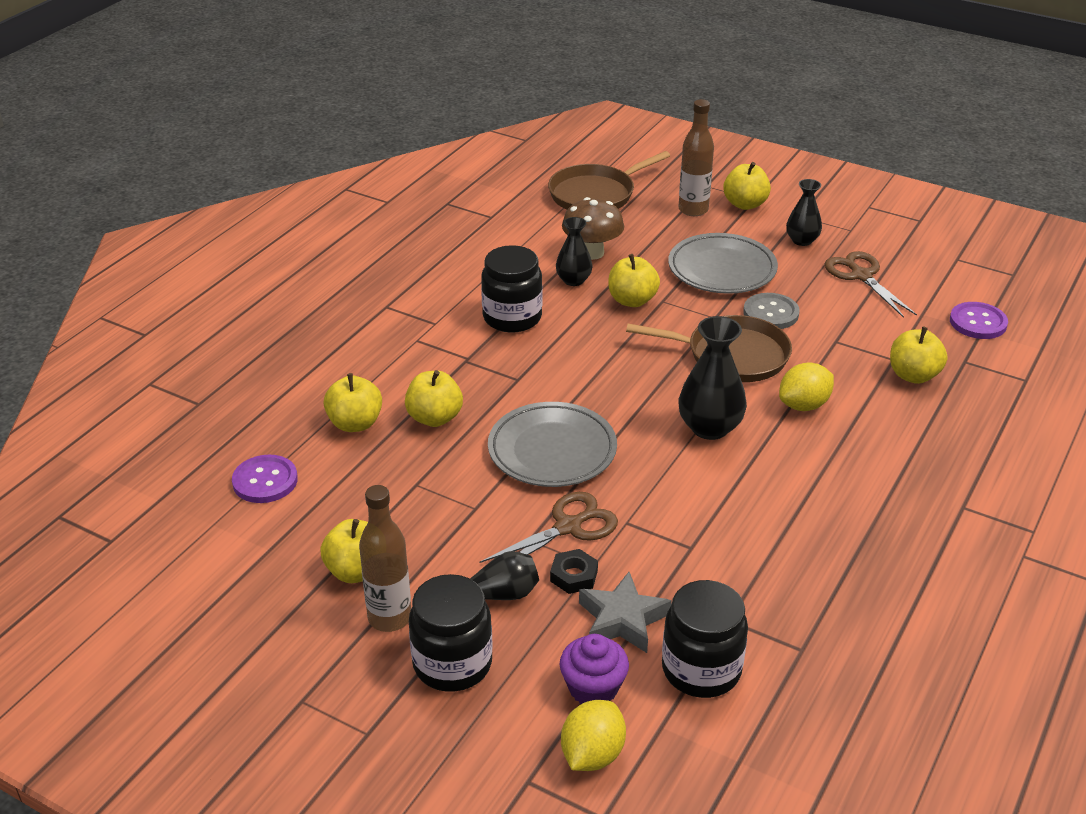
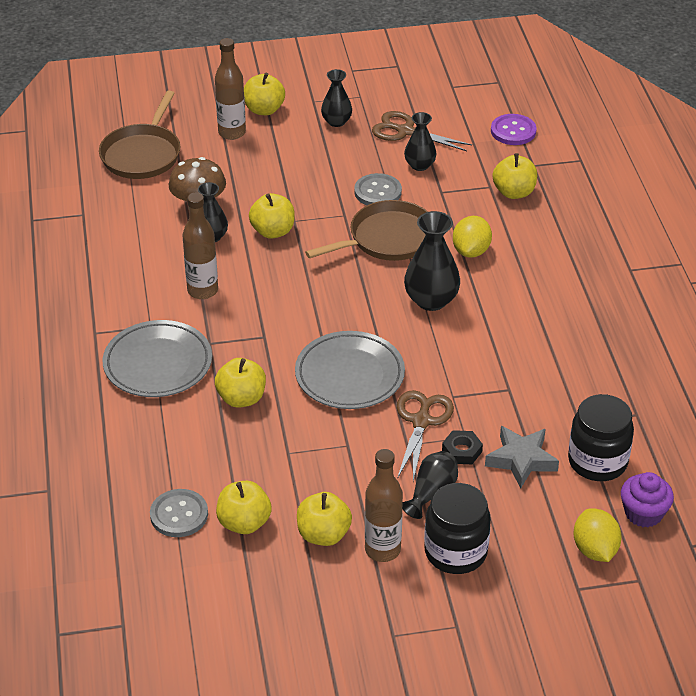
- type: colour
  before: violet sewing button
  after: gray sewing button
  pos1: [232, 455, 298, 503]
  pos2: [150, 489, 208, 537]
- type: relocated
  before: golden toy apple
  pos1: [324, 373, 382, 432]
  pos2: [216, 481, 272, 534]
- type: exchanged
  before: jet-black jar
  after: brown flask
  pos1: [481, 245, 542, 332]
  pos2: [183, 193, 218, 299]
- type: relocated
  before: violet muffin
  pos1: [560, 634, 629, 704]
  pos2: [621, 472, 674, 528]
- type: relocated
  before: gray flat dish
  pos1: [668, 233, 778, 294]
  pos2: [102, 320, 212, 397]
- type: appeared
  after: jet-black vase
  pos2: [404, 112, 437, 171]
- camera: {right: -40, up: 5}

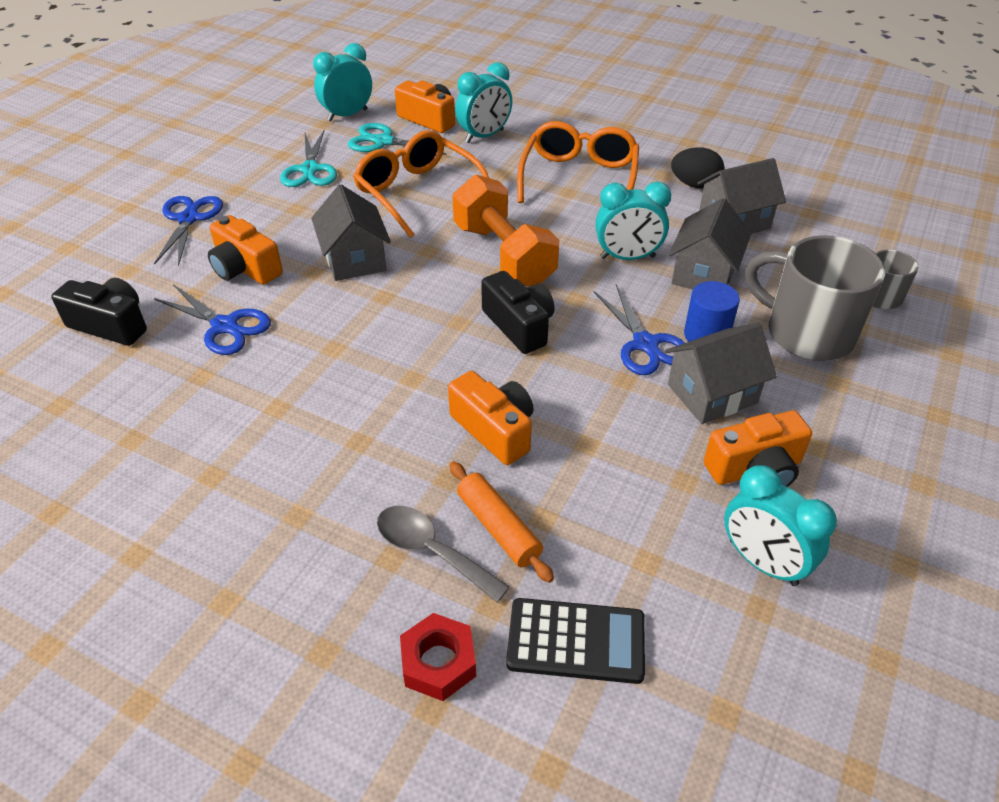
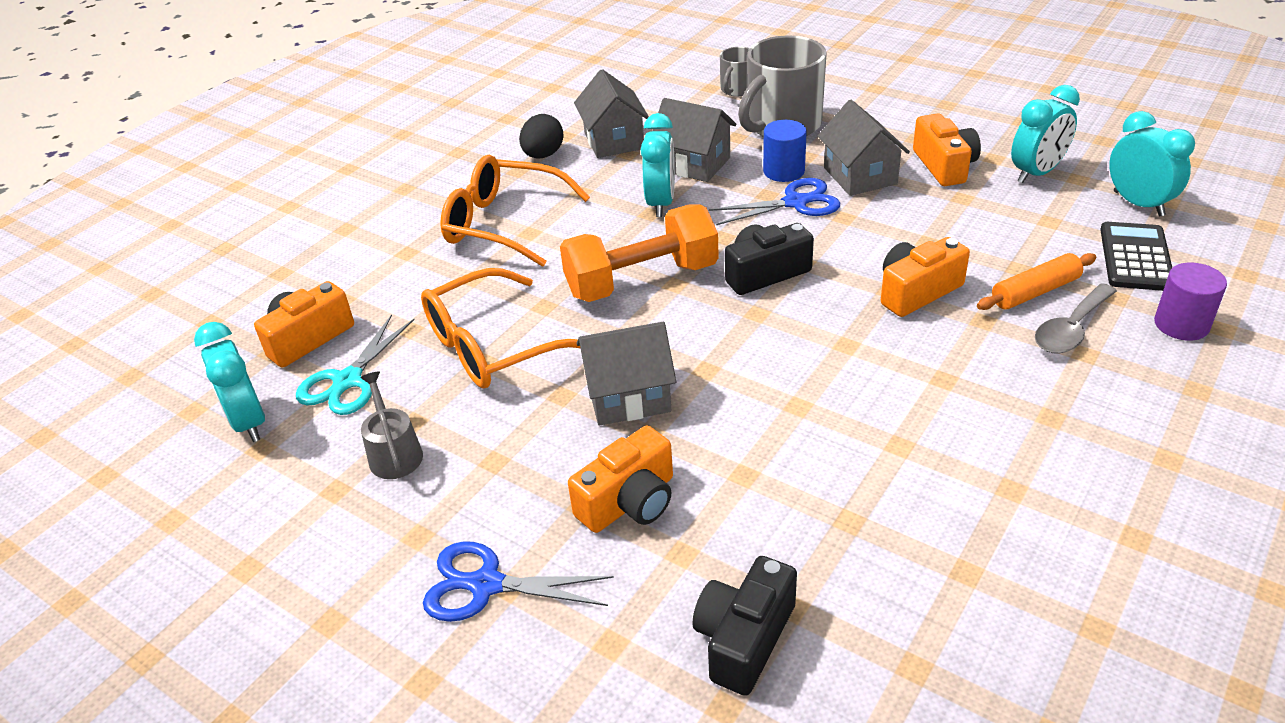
- type: missing
  before: blue pair of scissors
  pos1: [154, 284, 271, 355]
- type: exchanged
  before: turquoise pair of scissors
  after: gray sprinkling can
  pos1: [280, 131, 337, 187]
  pos2: [360, 372, 423, 479]
- type: exchanged
  before: scarlet hexagon nut
  after: violet cylinder
  pos1: [400, 613, 476, 701]
  pos2: [1154, 263, 1227, 341]
- type: relocated
  before: turquoise alarm clock
  pos1: [455, 62, 512, 143]
  pos2: [1109, 111, 1195, 216]
- camera: {right: -80, up: -5}

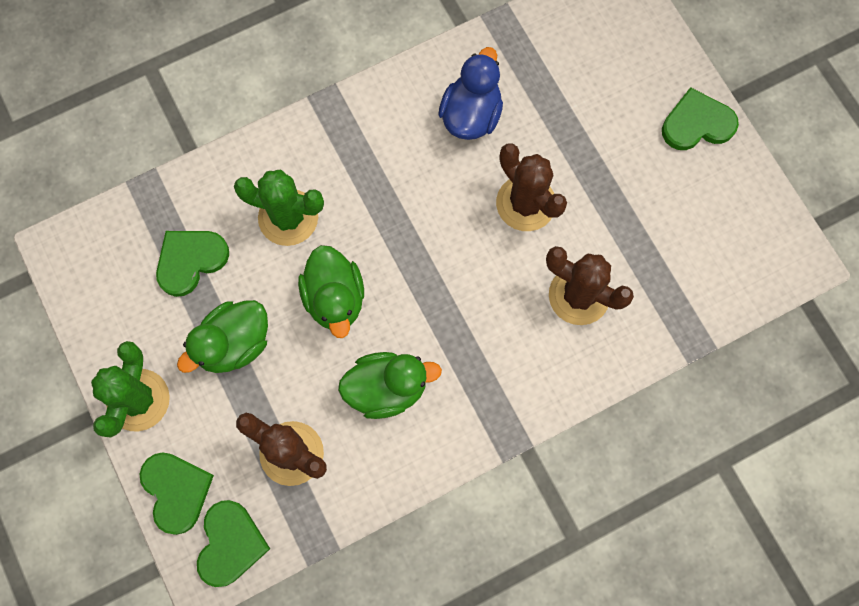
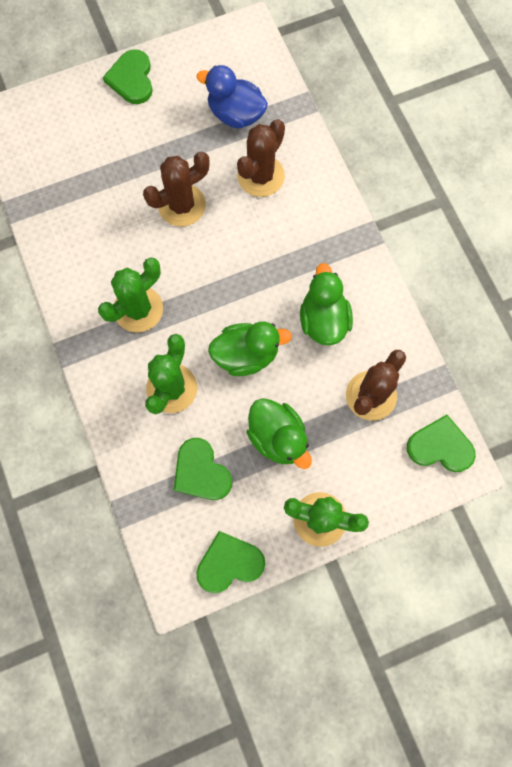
- type: relocated
  before: leaf-green heart
  pos1: [139, 452, 214, 535]
  pos2: [196, 531, 265, 593]
- type: relocated
  before: blue duck
  pos1: [438, 47, 503, 140]
  pos2: [197, 65, 268, 128]
- type: appeared
  after: leaf-green prickly plant
  pos2: [98, 257, 163, 333]
- camera: {right: -85, up: 0}

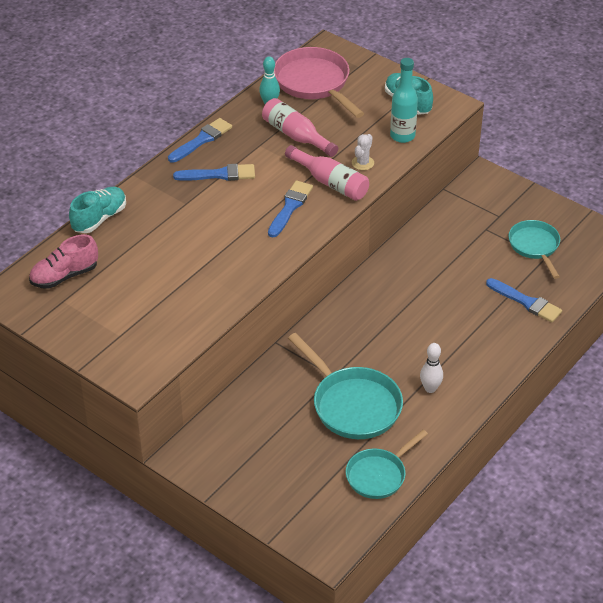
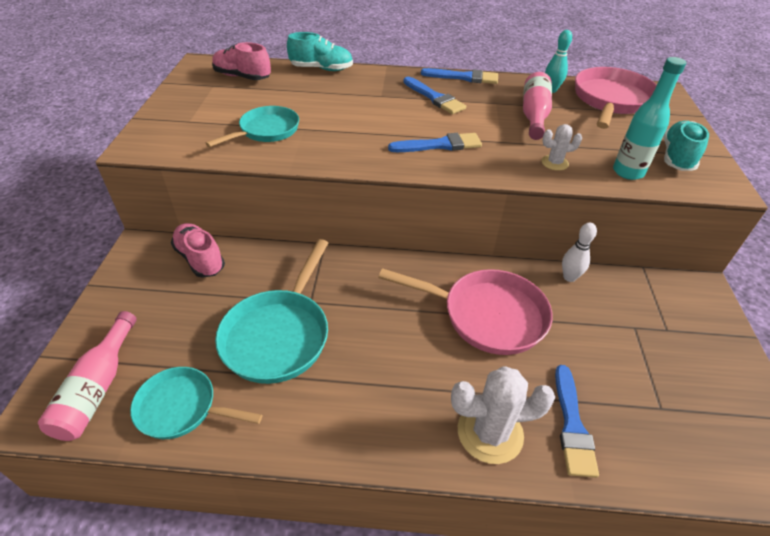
- type: relocated
  before: rose-pink flask
  pos1: [285, 145, 369, 201]
  pos2: [38, 311, 137, 441]
- type: relocated
  before: pure white bowling pin
  pos1: [420, 343, 443, 393]
  pos2: [562, 223, 597, 282]
- type: relocated
  before: turquoise frying pan
  pos1: [508, 220, 560, 279]
  pos2: [206, 106, 299, 147]
- type: appeared
  after: rose-pink lace-up shoe
  pos2: [171, 223, 225, 278]
- type: appeared
  after: rose-pink frying pan
  pos2: [378, 268, 553, 355]
- type: appeared
  after: pure white prickly plant
  pos2: [451, 366, 555, 464]
- camera: {right: 55, up: 0}

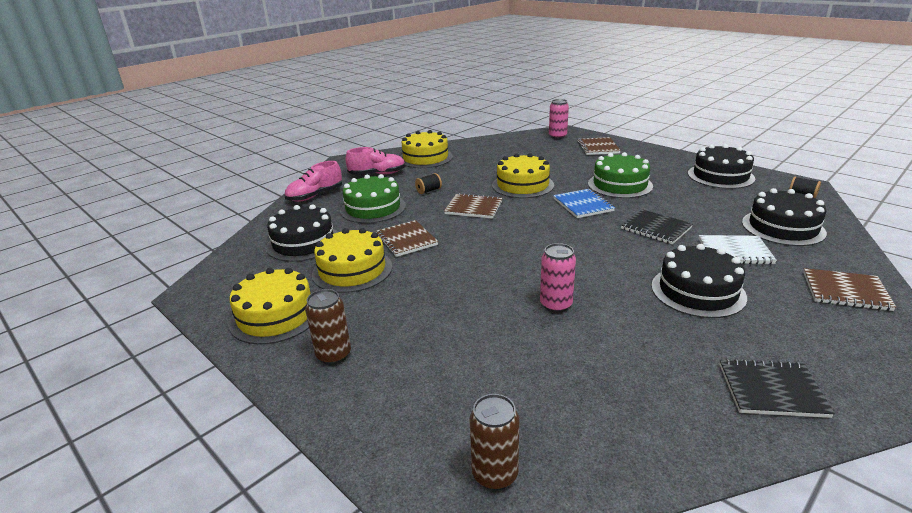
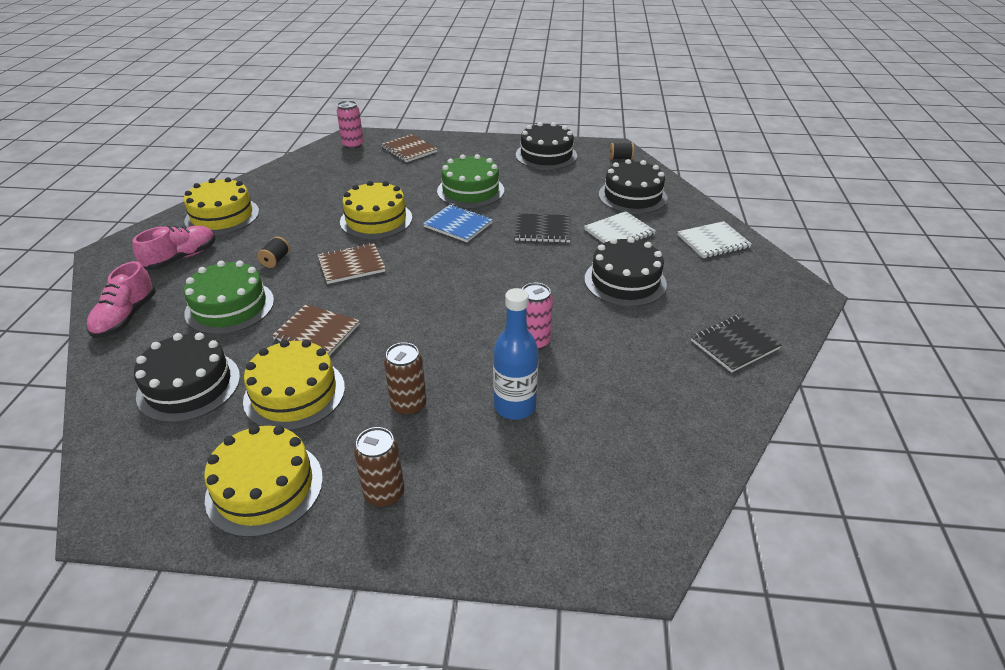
- type: relocated
  before: brown soda can
  pos1: [470, 394, 519, 490]
  pos2: [384, 342, 427, 416]
- type: colour
  before: brown notepad
  after: pure white notepad
  pos1: [803, 268, 896, 311]
  pos2: [678, 221, 752, 258]
- type: appeared
  after: blue flask
  pos2: [493, 288, 538, 420]
- camera: {right: -40, up: 10}

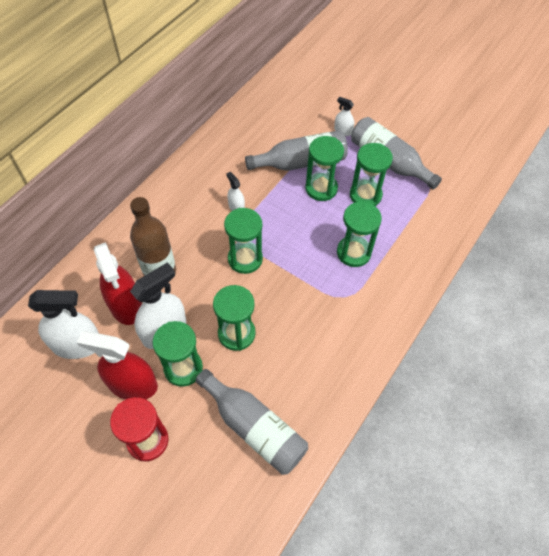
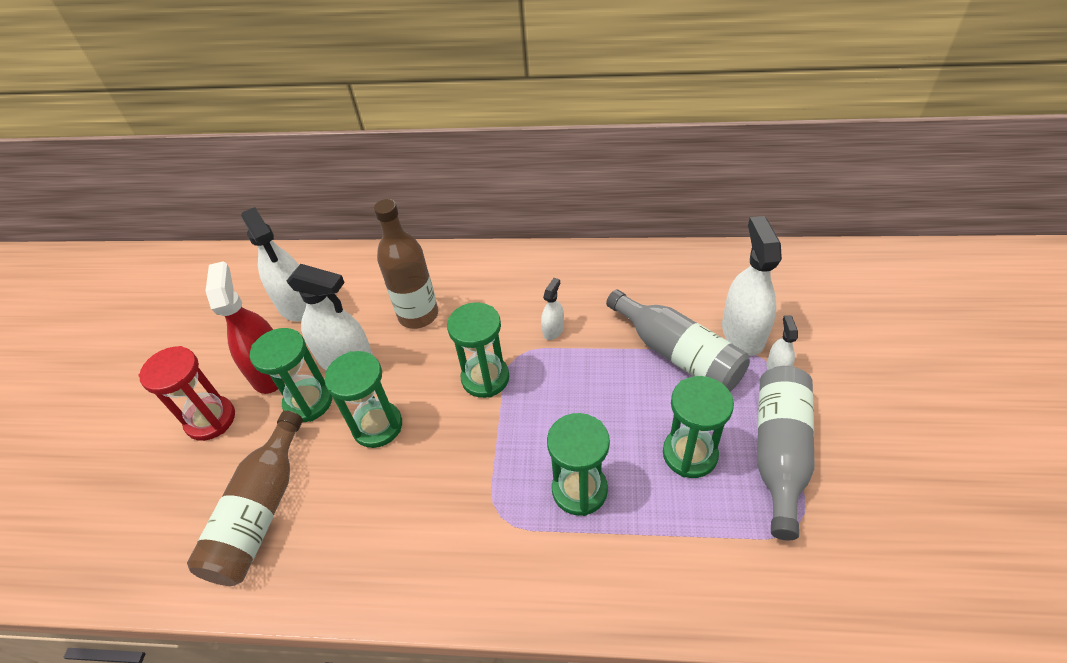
- type: missing
  before: scarlet spray bottle
  pos1: [94, 242, 142, 325]
- type: colour
  before: gray flask
  after: brown flask
  pos1: [195, 369, 308, 475]
  pos2: [187, 411, 303, 586]
- type: missing
  before: leaf-green hourglass
  pos1: [305, 136, 344, 201]
- type: appeared
  after: pure white spray bottle
  pos2: [722, 216, 782, 356]
- camera: {right: 65, up: -10}

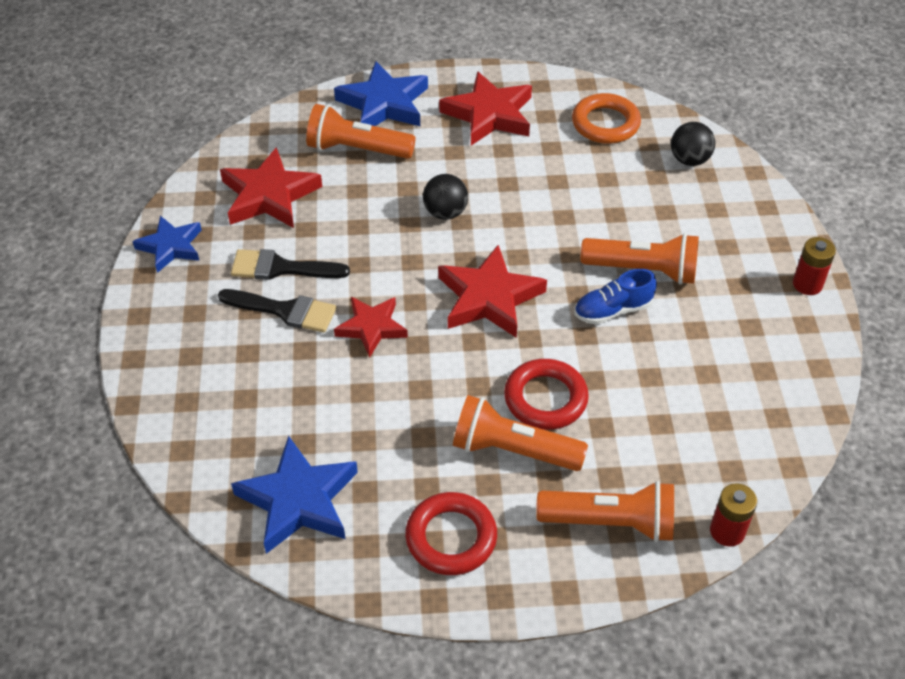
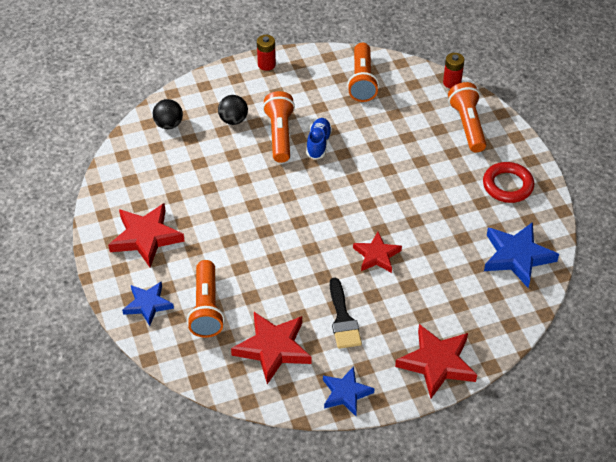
- type: missing
  before: jet-black brush
  pos1: [218, 289, 336, 333]
- type: size
  before: blue star
  pos1: [334, 61, 428, 126]
  pos2: [122, 281, 174, 326]
  scale: 0.65
- type: relocated
  before: jet-black sphere
  pos1: [423, 174, 468, 220]
  pos2: [218, 95, 248, 125]
- type: relocated
  before: scarlet star
  pos1: [438, 245, 547, 338]
  pos2: [395, 324, 477, 398]
- type: relocated
  before: orange-coloured torch
  pos1: [453, 395, 588, 471]
  pos2: [347, 43, 379, 102]
- type: missing
  before: scarlet ring
  pos1: [504, 359, 589, 430]
- type: missing
  before: orange-coloured ring
  pos1: [572, 93, 641, 144]
- type: spun
  before: blue lace-up shoe
  pos1: [575, 269, 657, 325]
  pos2: [306, 118, 332, 160]
  turn: -135
- camera: {right: -105, up: 0}

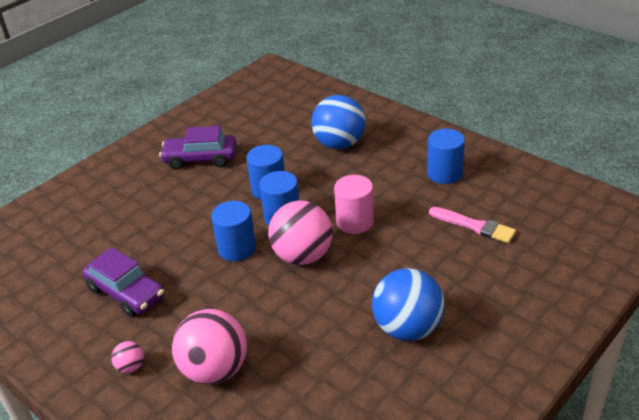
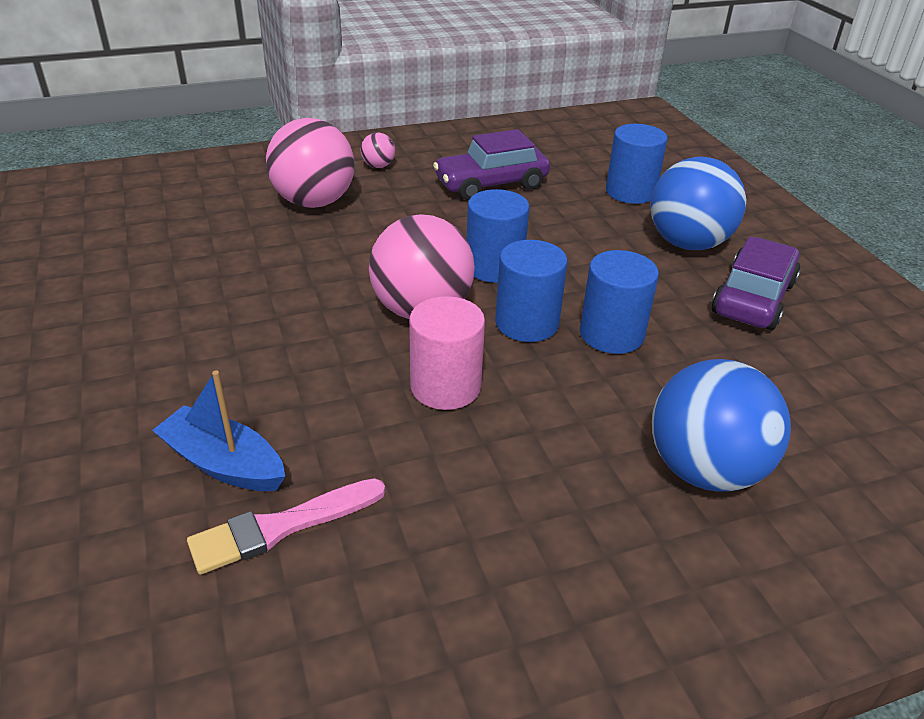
- type: relocated
  before: blue sphere
  pos1: [372, 268, 445, 341]
  pos2: [651, 157, 746, 250]
- type: relocated
  before: blue cylinder
  pos1: [427, 129, 465, 184]
  pos2: [606, 124, 668, 204]
- type: appeared
  after: blue boat
  pos2: [152, 371, 285, 491]
- camera: {right: 115, up: 0}

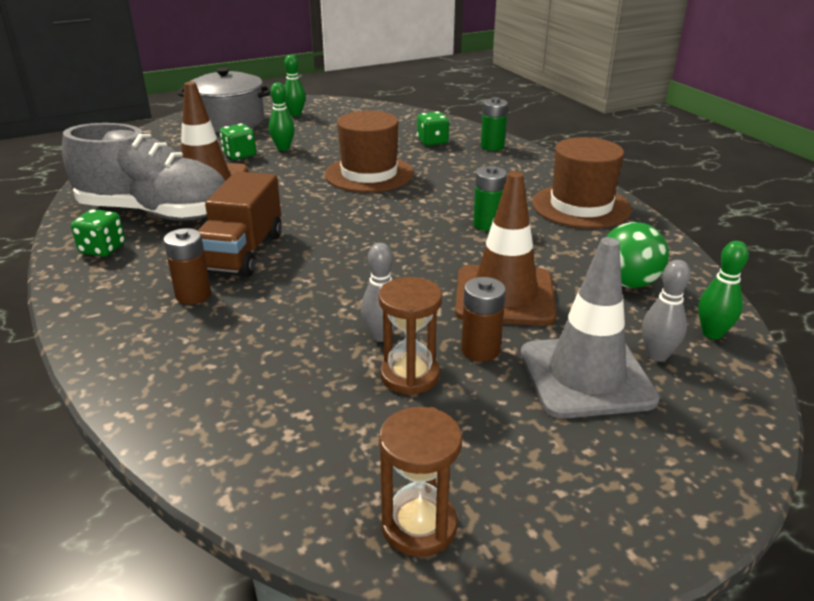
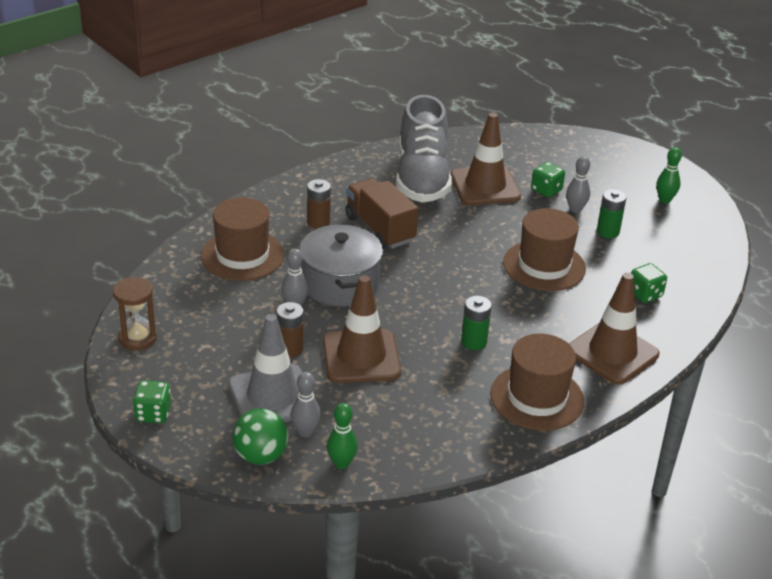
- type: relocated
  before: leaf-green game die
  pos1: [71, 209, 125, 257]
  pos2: [133, 380, 171, 423]
- type: relocated
  before: gray stockpot
  pos1: [177, 68, 271, 133]
  pos2: [299, 224, 383, 307]
- type: spun
  before: brown toy truck
  pos1: [198, 171, 282, 277]
  pos2: [345, 178, 418, 249]
  turn: 60
- type: colour
  before: leaf-green bowling pin
  after: gray bowling pin
  pos1: [269, 82, 295, 151]
  pos2: [566, 156, 590, 213]
- type: missing
  before: brown hourglass
  pos1: [378, 277, 442, 395]
- type: relocated
  before: leaf-green AA battery
  pos1: [481, 97, 508, 151]
  pos2: [597, 189, 626, 238]
- type: relocated
  before: leaf-green sphere
  pos1: [606, 222, 669, 288]
  pos2: [232, 409, 288, 465]
- type: appeared
  after: brown top hat
  pos2: [201, 198, 284, 281]
- type: appeared
  after: brown traffic cone
  pos2: [569, 273, 660, 384]
- camera: {right: 75, up: 5}

